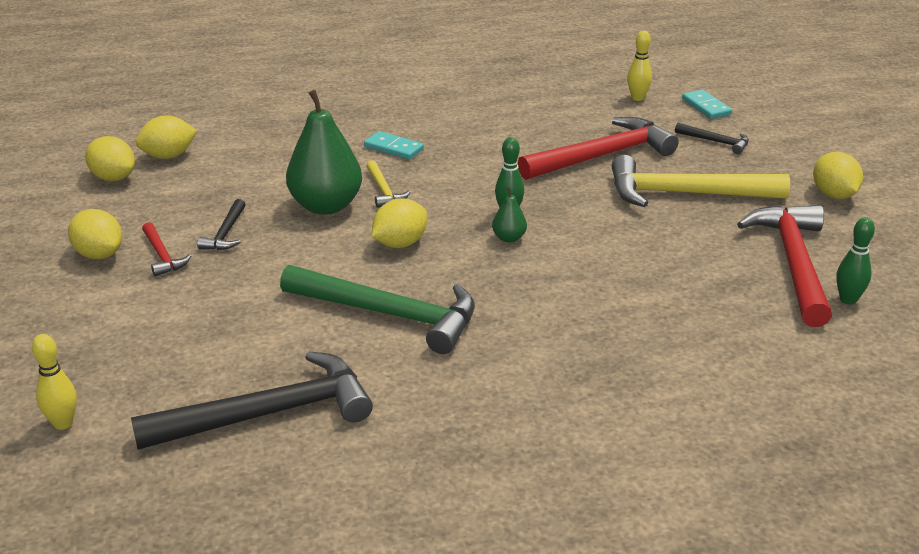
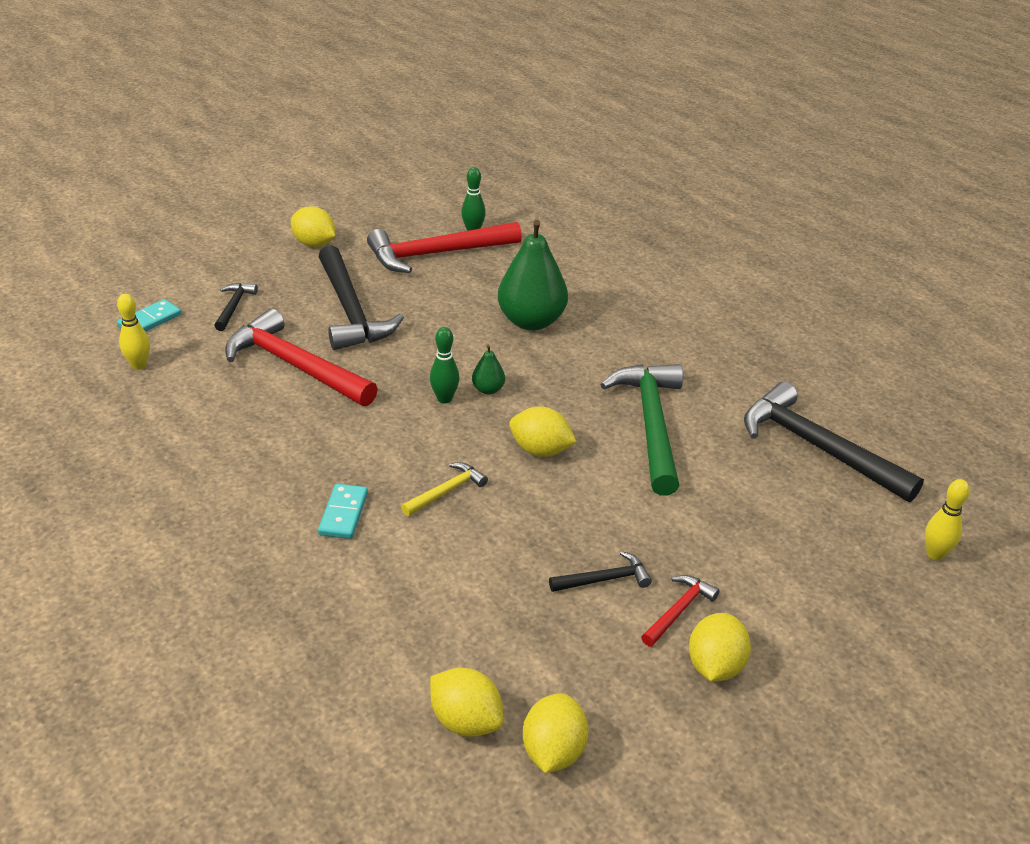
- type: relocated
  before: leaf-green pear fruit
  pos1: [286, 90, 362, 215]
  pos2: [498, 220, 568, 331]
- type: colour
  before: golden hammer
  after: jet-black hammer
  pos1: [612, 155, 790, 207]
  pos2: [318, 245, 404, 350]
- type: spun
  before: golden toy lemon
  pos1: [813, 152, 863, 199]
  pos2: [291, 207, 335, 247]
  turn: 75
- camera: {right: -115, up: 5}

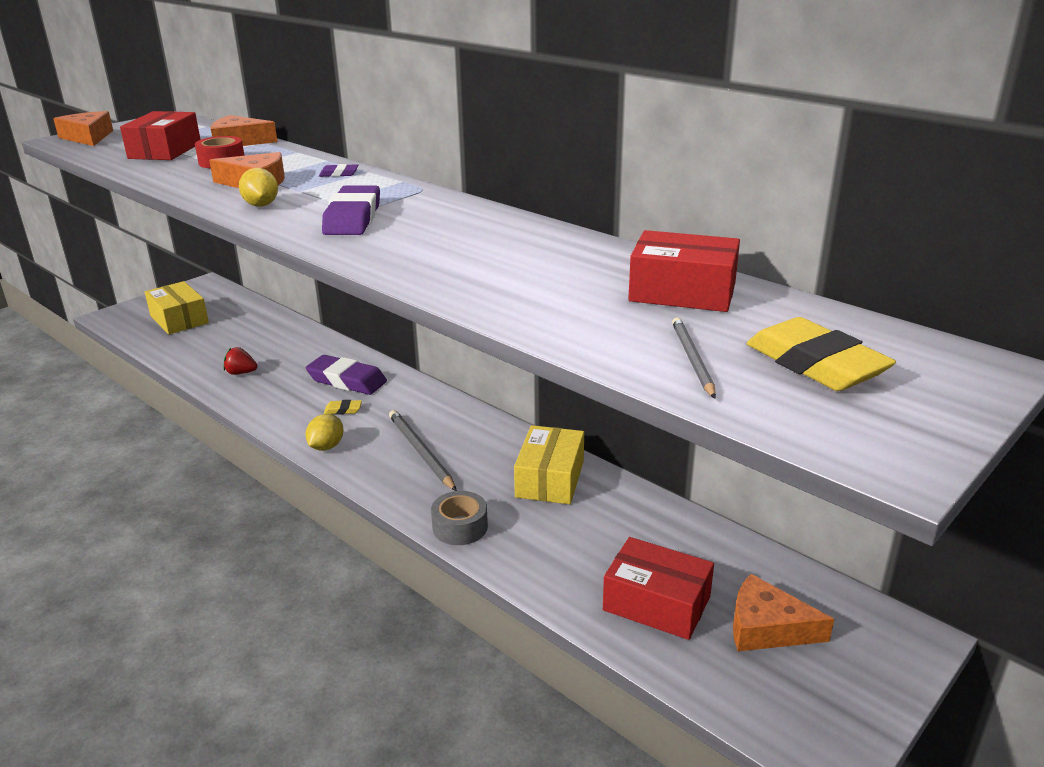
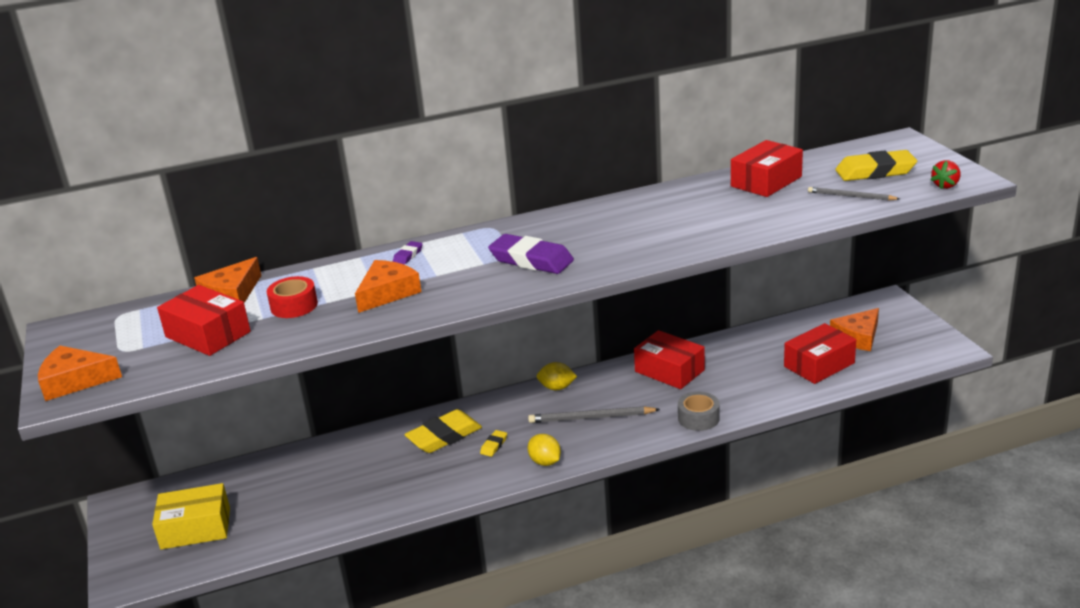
- type: relocated
  before: scarlet strawberry
  pos1: [223, 347, 258, 375]
  pos2: [930, 160, 961, 189]
- type: relocated
  before: golden toy lemon
  pos1: [239, 168, 278, 207]
  pos2: [537, 362, 577, 390]
- type: colour
  before: violet pencil eraser
  after: golden pencil eraser
  pos1: [306, 355, 387, 395]
  pos2: [404, 409, 482, 453]
- type: colour
  before: golden box
  after: scarlet box
  pos1: [514, 425, 584, 505]
  pos2: [634, 330, 705, 389]
- camera: {right: -60, up: 0}

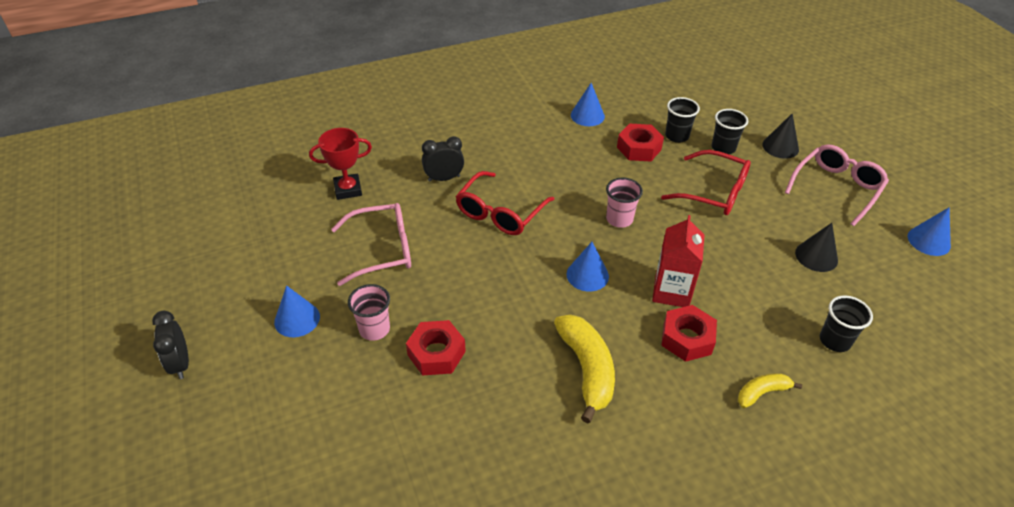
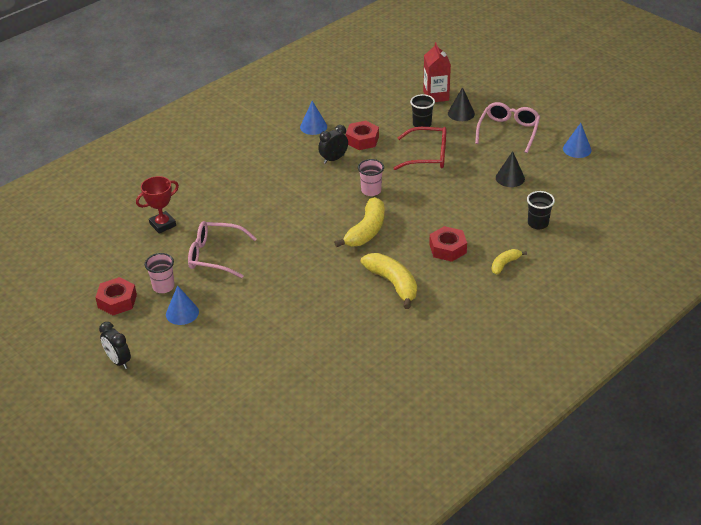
- type: spun
  before: rose-pink eyeglasses
  pos1: [331, 203, 411, 286]
  pos2: [188, 221, 257, 278]
  turn: -135
- type: relocated
  before: rose-pink cup
  pos1: [348, 284, 390, 341]
  pos2: [145, 253, 175, 293]
- type: relocated
  before: scarlet hexagon nut
  pos1: [406, 320, 466, 376]
  pos2: [95, 277, 137, 315]
- type: relocated
  before: jet-black alarm clock
  pos1: [422, 136, 464, 181]
  pos2: [318, 125, 348, 164]
- type: missing
  before: scarlet eyeglasses
  pos1: [455, 171, 554, 235]
- type: exchanged
  before: blue solid cone
  after: golden banana fruit
  pos1: [566, 242, 609, 292]
  pos2: [334, 197, 385, 247]
- type: relocated
  before: scarlet milk carton
  pos1: [652, 215, 705, 307]
  pos2: [423, 42, 451, 102]
- type: missing
  before: jet-black cup
  pos1: [665, 97, 700, 143]
- camera: {right: -20, up: -5}

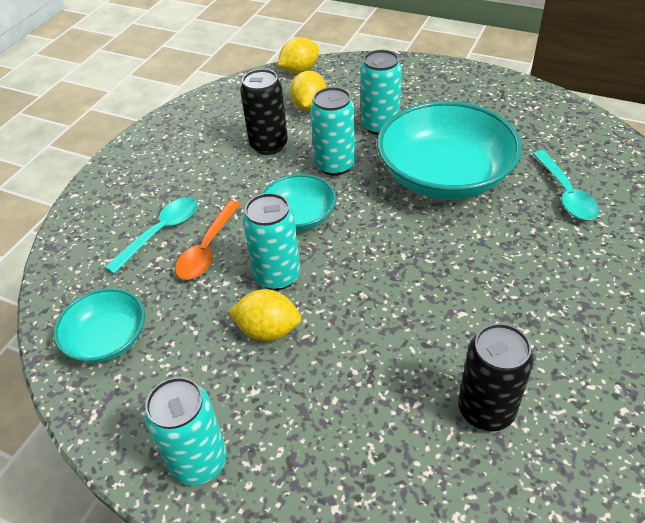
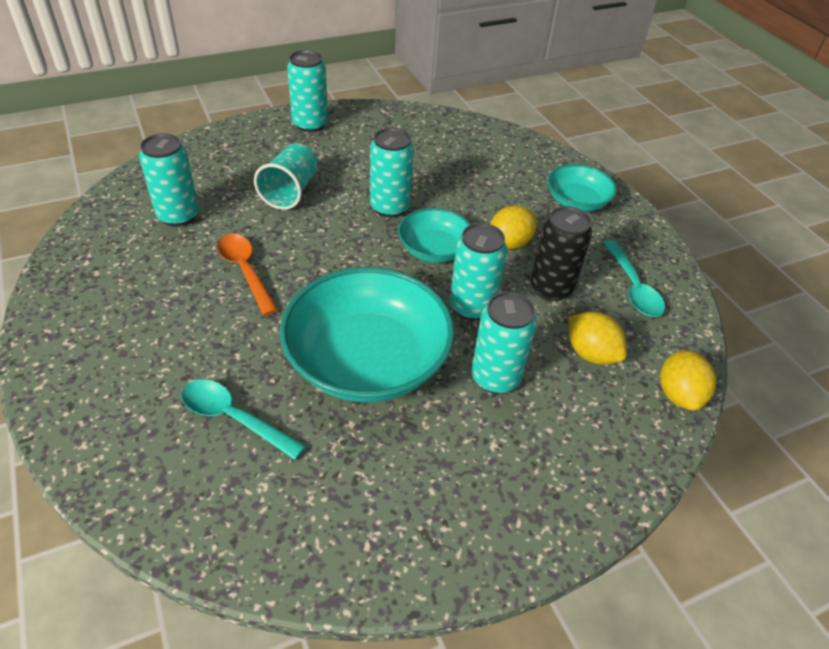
- type: relocated
  before: turquoise deep dish
  pos1: [54, 288, 145, 363]
  pos2: [547, 164, 617, 212]
- type: relocated
  before: turquoise tablespoon
  pos1: [105, 197, 198, 274]
  pos2: [603, 240, 665, 317]
- type: relocated
  before: orange-coloured tablespoon
  pos1: [175, 201, 241, 280]
  pos2: [217, 234, 278, 316]
- type: relocated
  before: golden toy lemon
  pos1: [228, 289, 301, 341]
  pos2: [490, 205, 536, 249]
- type: colour
  before: jet-black soda can
  after: turquoise soda can
  pos1: [458, 323, 534, 431]
  pos2: [139, 133, 199, 227]
- type: appeared
  after: turquoise cup
  pos2: [254, 143, 318, 210]
- camera: {right: 125, up: 0}

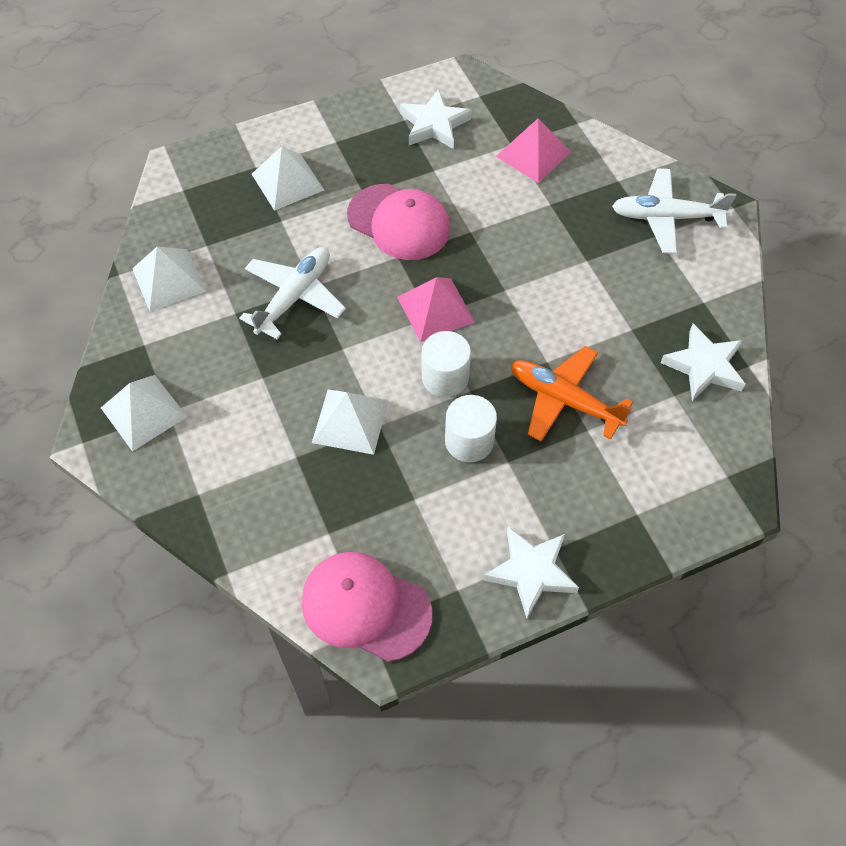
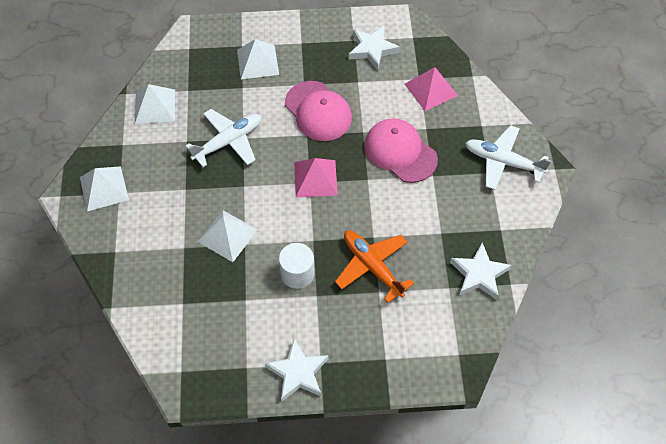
- type: relocated
  before: rose-pink baseball cap
  pos1: [302, 552, 432, 662]
  pos2: [365, 119, 438, 183]
- type: missing
  before: pure white cylinder
  pos1: [422, 331, 471, 397]
- camera: {right: 20, up: 0}

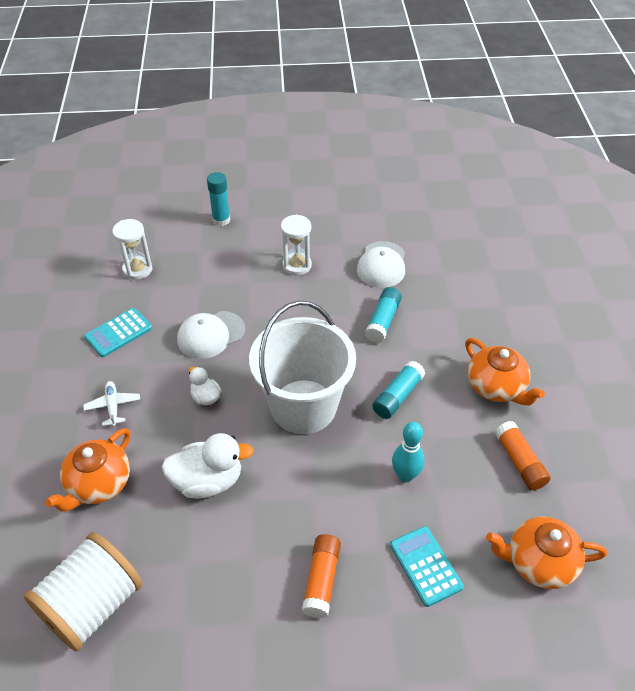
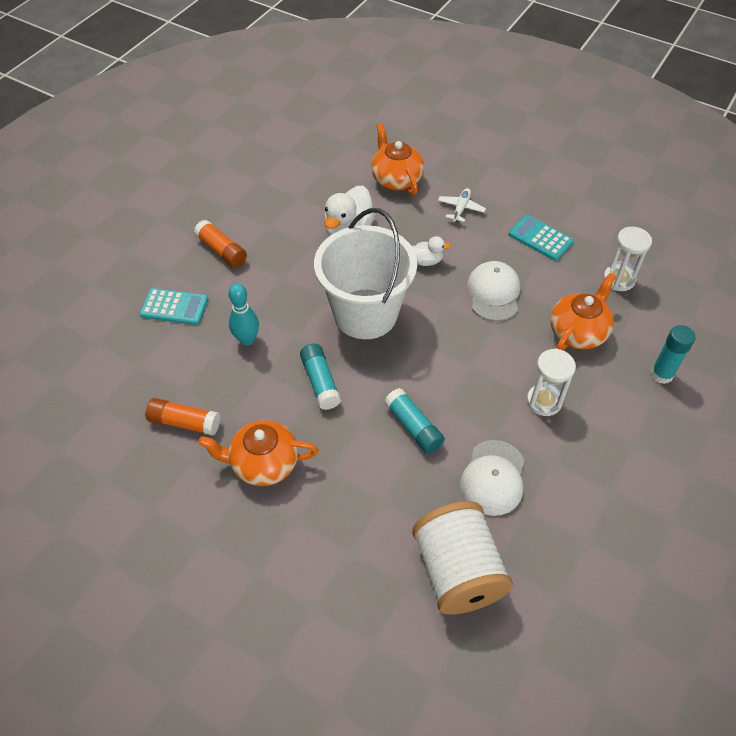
- type: relocated
  before: pure white reel of thread
  pos1: [24, 532, 143, 652]
  pos2: [412, 501, 513, 615]
- type: spun
  before: pure white toy plane
  pos1: [83, 381, 140, 426]
  pos2: [438, 188, 486, 222]
  turn: -90
- type: spun
  before: turquoise calculator
  pos1: [84, 308, 152, 357]
  pos2: [509, 215, 574, 261]
  turn: -45
- type: spun
  before: pure white baseball cap
  pos1: [357, 241, 405, 288]
  pos2: [460, 440, 525, 516]
  turn: -120
- type: relocated
  before: orange-coloured tea pot
  pos1: [486, 517, 607, 589]
  pos2: [550, 273, 616, 351]
- camera: {right: 125, up: 5}

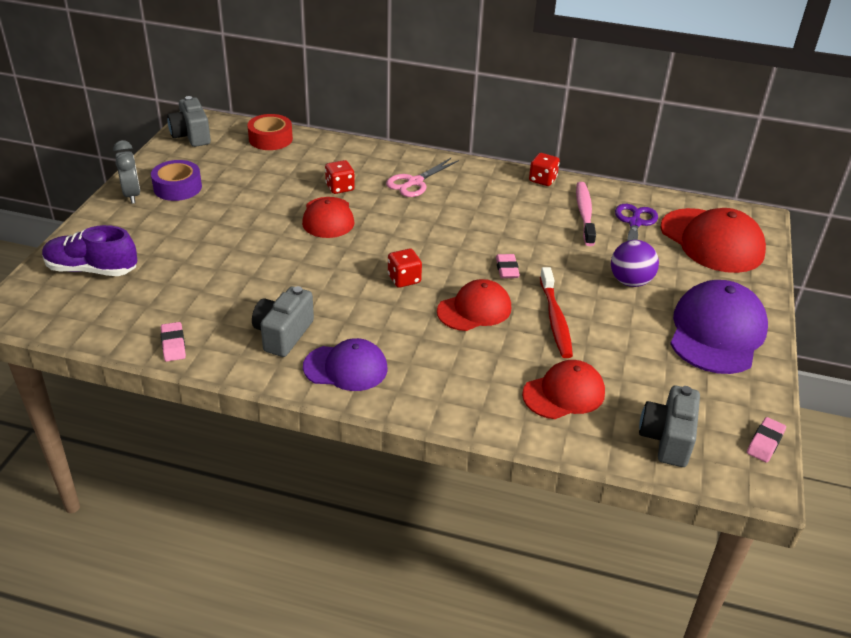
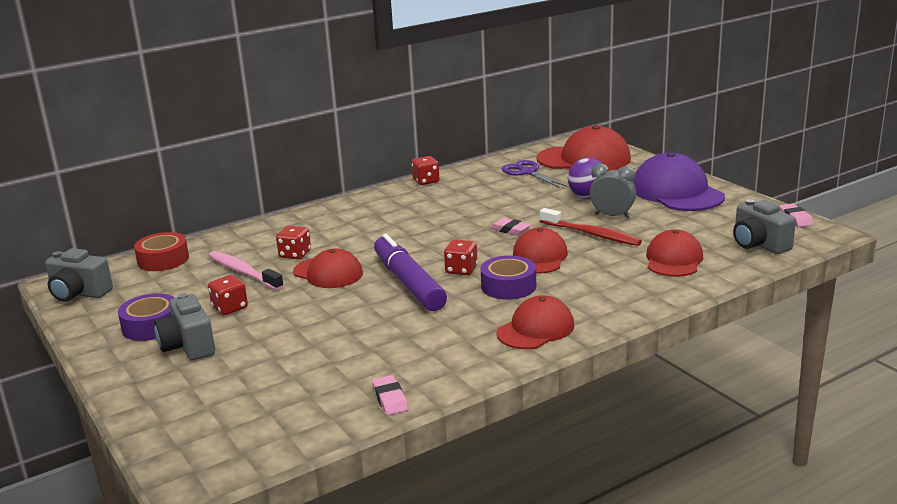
- type: missing
  before: violet lace-up shoe
  pos1: [42, 225, 137, 276]
- type: relocated
  before: gray alarm clock
  pos1: [114, 140, 140, 204]
  pos2: [590, 164, 636, 218]
- type: spun
  before: rose-pink pencil eraser
  pos1: [161, 322, 186, 362]
  pos2: [372, 375, 408, 415]
  turn: 45
- type: relocated
  before: gray compact camera
  pos1: [252, 286, 314, 357]
  pos2: [154, 293, 215, 361]
- type: colour
  before: violet baseball cap
  after: scarlet baseball cap
  pos1: [303, 338, 387, 391]
  pos2: [496, 295, 574, 349]
- type: missing
  before: rose-pink pair of scissors
  pos1: [386, 158, 459, 197]
- type: relocated
  before: rose-pink tooth brush
  pos1: [576, 182, 596, 246]
  pos2: [208, 251, 284, 291]
- type: appeared
  after: scarlet game die
  pos2: [208, 275, 248, 315]
- type: appeared
  after: violet marker pen
  pos2: [374, 234, 447, 311]
- type: appeared
  after: violet tape
  pos2: [481, 256, 536, 300]
- camera: {right: -45, up: -15}

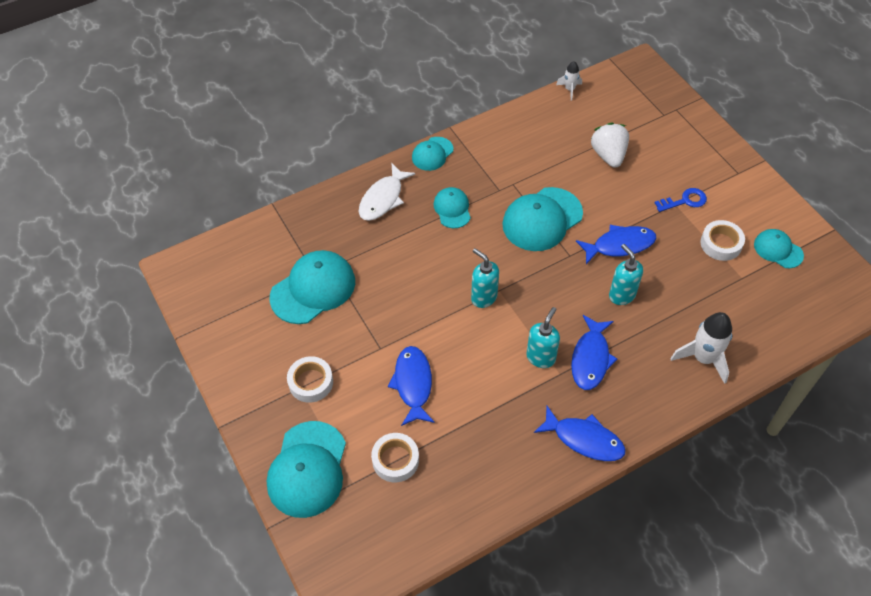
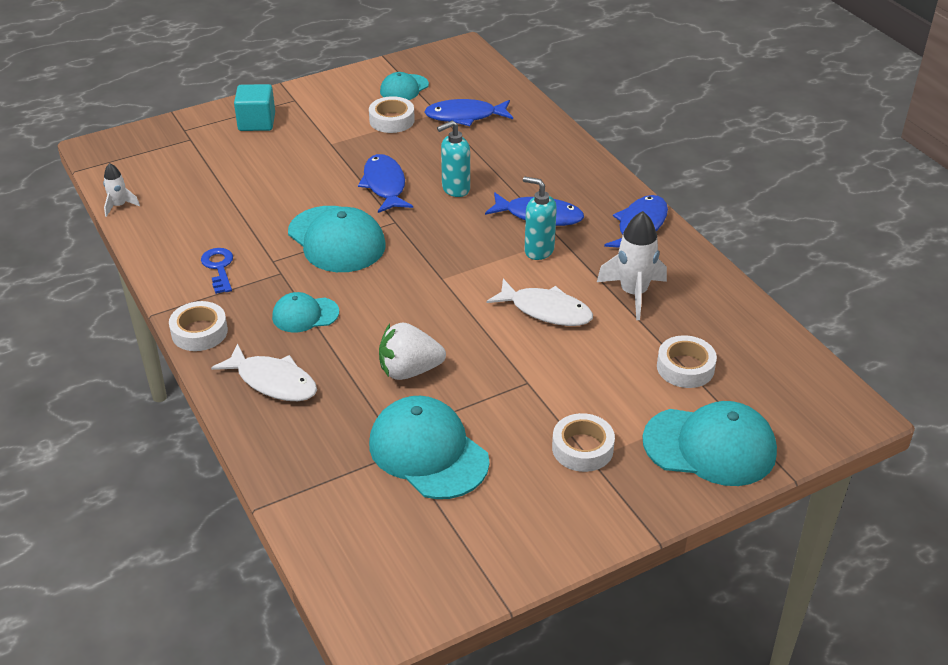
- type: relocated
  before: blue fish figure
  pos1: [388, 346, 435, 426]
  pos2: [424, 99, 513, 126]
- type: exchanged
  before: turquoise baseball cap
  after: pure white tape
  pos1: [412, 137, 453, 171]
  pos2: [169, 301, 228, 351]
- type: missing
  before: turquoise soap dispenser
  pos1: [471, 248, 499, 308]
- type: relocated
  before: pure white strawberry
  pos1: [591, 123, 629, 168]
  pos2: [379, 323, 446, 380]
- type: relocated
  before: blue latchkey
  pos1: [655, 188, 707, 212]
  pos2: [201, 248, 233, 294]
- type: relocated
  before: pure white toy rocket
  pos1: [670, 312, 732, 384]
  pos2: [597, 211, 667, 320]
- type: appeared
  after: turquoise block
  pos2: [234, 84, 275, 131]
- type: appeared
  after: pure white fish figure
  pos2: [487, 279, 593, 326]
- camera: {right: -90, up: -15}

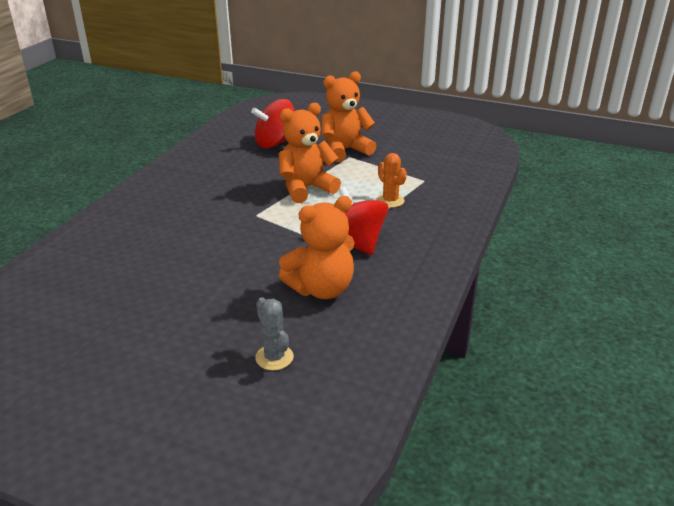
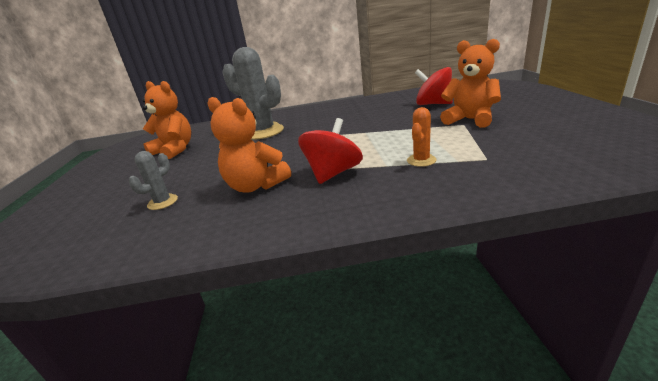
- type: relocated
  before: orange-coloured teddy
  pos1: [279, 103, 341, 203]
  pos2: [142, 81, 191, 159]
- type: appeared
  after: gray prickly plant
  pos2: [222, 47, 284, 140]
- camera: {right: 65, up: -5}

